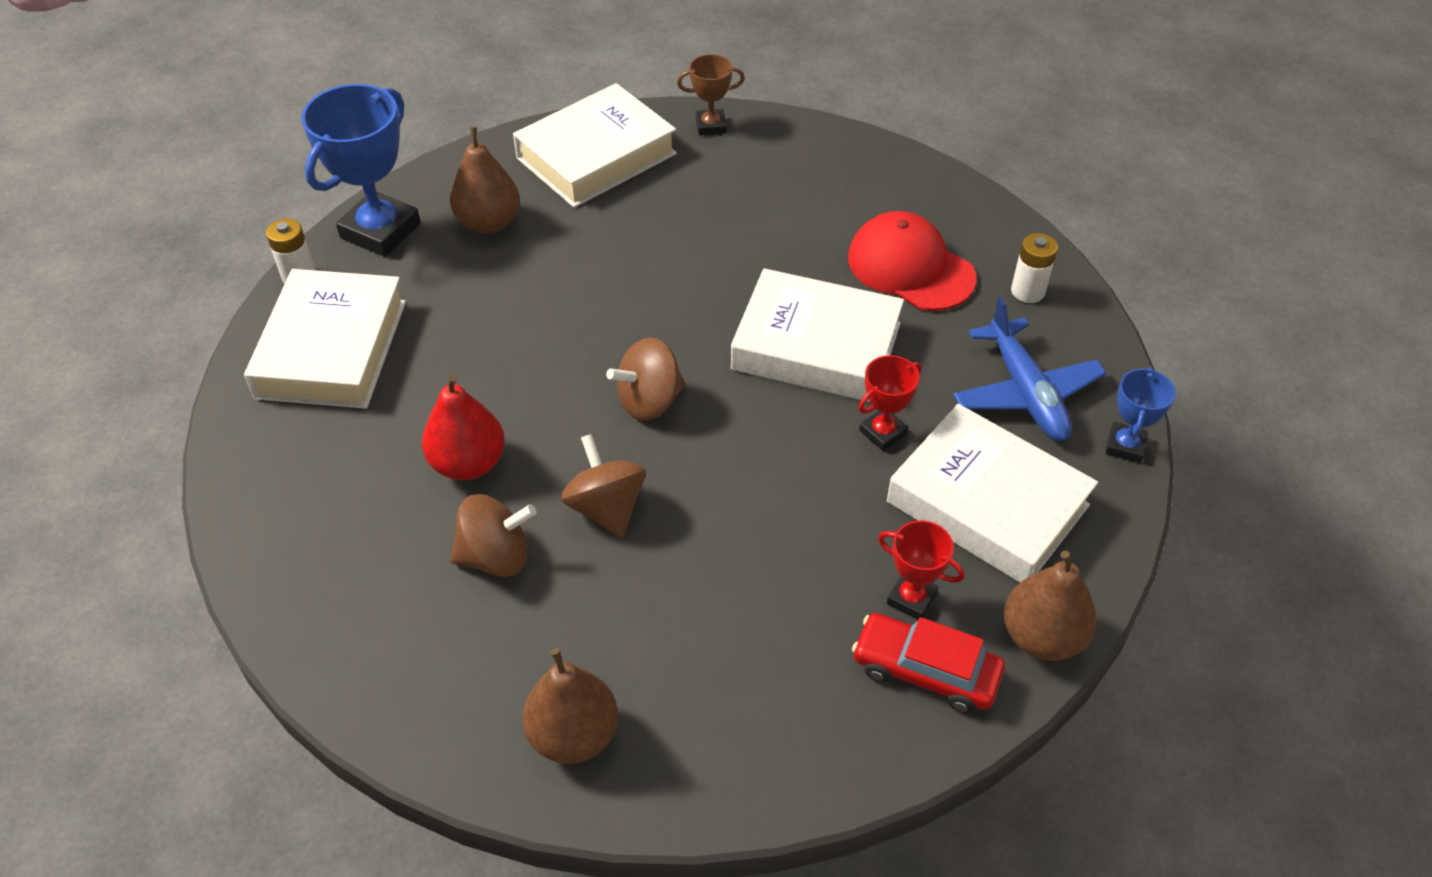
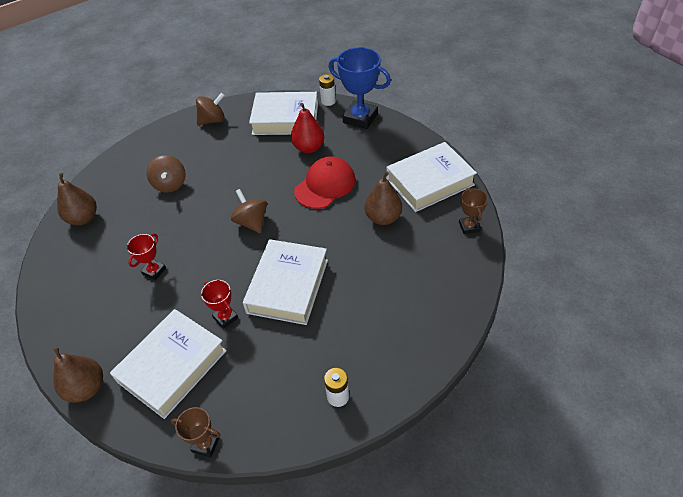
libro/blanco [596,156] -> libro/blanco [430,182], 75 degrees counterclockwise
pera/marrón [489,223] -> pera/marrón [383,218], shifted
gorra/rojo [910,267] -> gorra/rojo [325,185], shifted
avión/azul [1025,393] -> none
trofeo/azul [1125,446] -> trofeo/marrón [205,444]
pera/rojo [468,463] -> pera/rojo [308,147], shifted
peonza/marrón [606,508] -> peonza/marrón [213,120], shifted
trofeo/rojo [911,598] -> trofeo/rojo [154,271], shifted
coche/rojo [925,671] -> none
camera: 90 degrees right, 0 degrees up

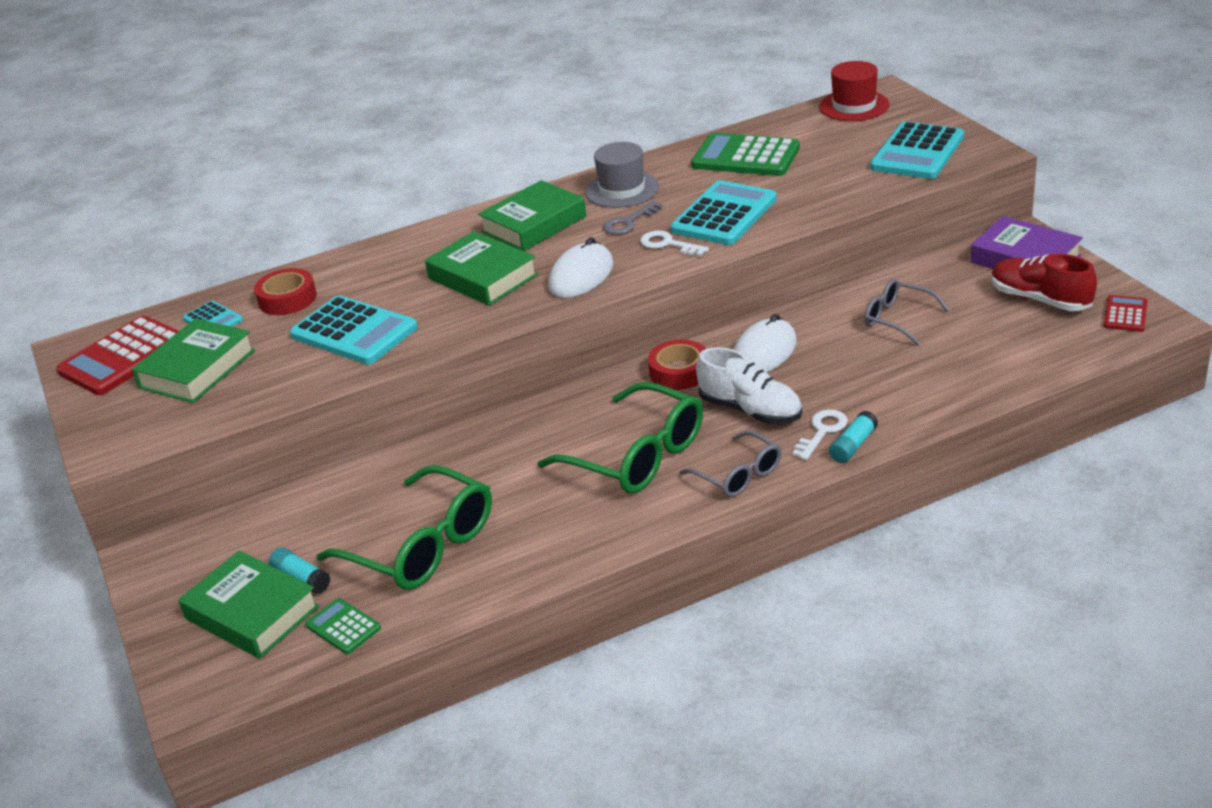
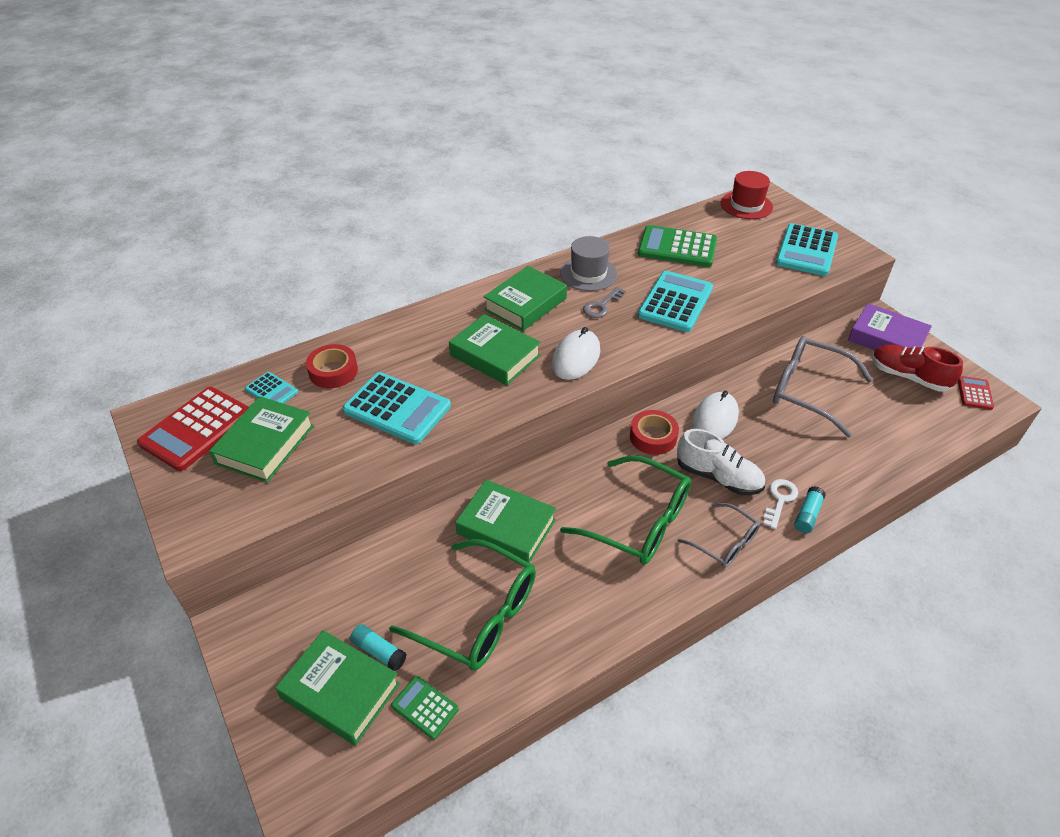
llave/blanco [668,244] -> none
gafas/gris [898,319] -> gafas/gris [808,391], x1.73
none -> libro/verde [506,527]
camera: 10 degrees left, 10 degrees up

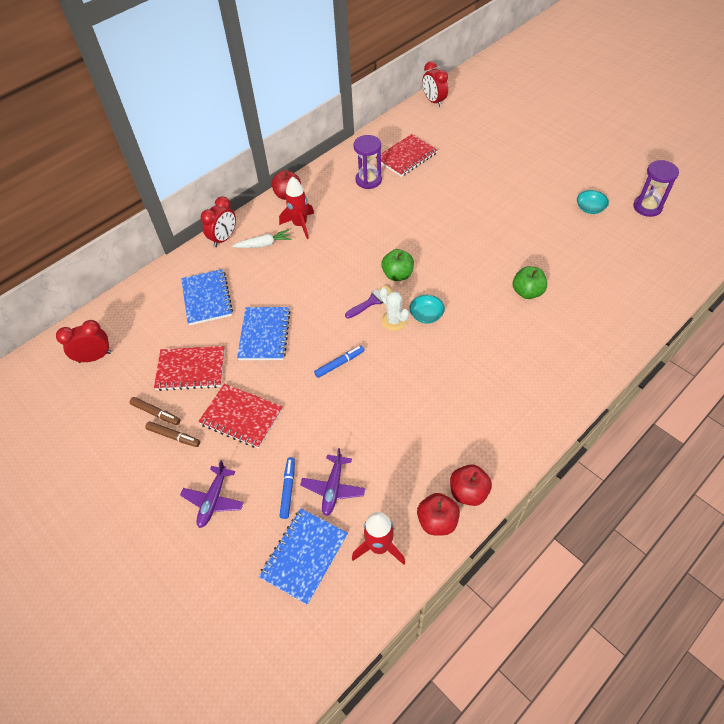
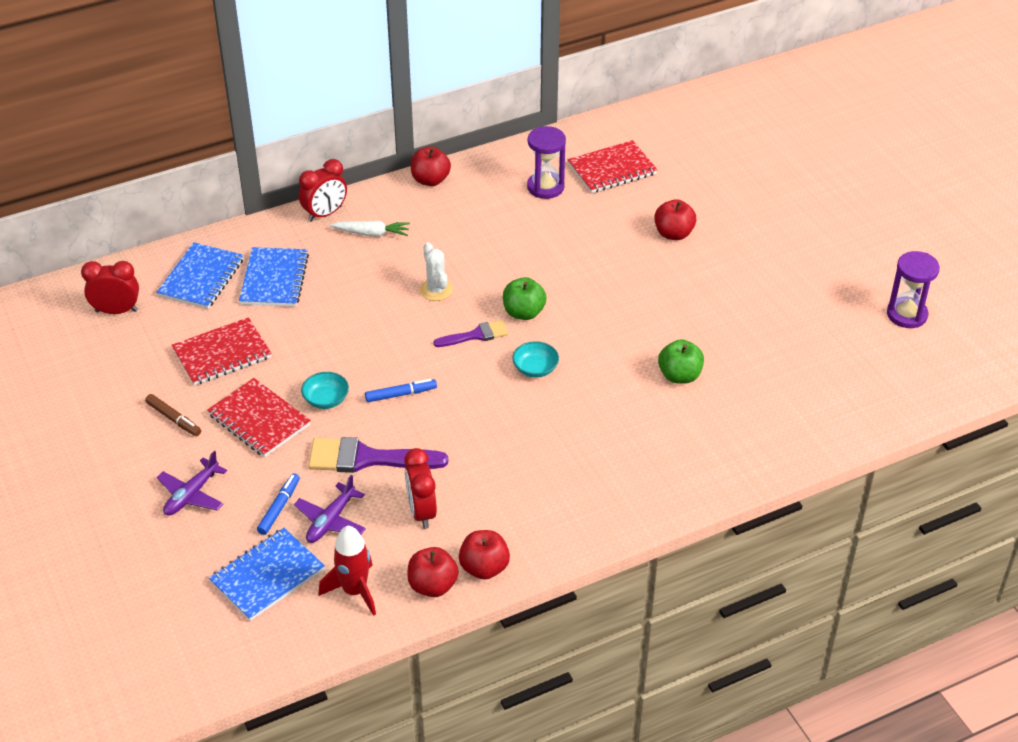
despertador/rojo [434,101] -> despertador/rojo [421,512], shifted
cohete/rojo [300,225] -> none
cuenco/turquesa [590,208] -> cuenco/turquesa [326,399], shifted
cactus/blanco [394,321] -> cactus/blanco [436,290], shifted
cuaderno/azul [264,335] -> cuaderno/azul [201,278], shifted
cuaderno/rojo [191,369] -> cuaderno/rojo [222,354], 45 degrees counterclockwise
rotulador/marrón [156,413] -> none
none -> manzana/rojo [673,234]
none -> pincel/morado [367,458]
camera: 15 degrees right, 10 degrees down

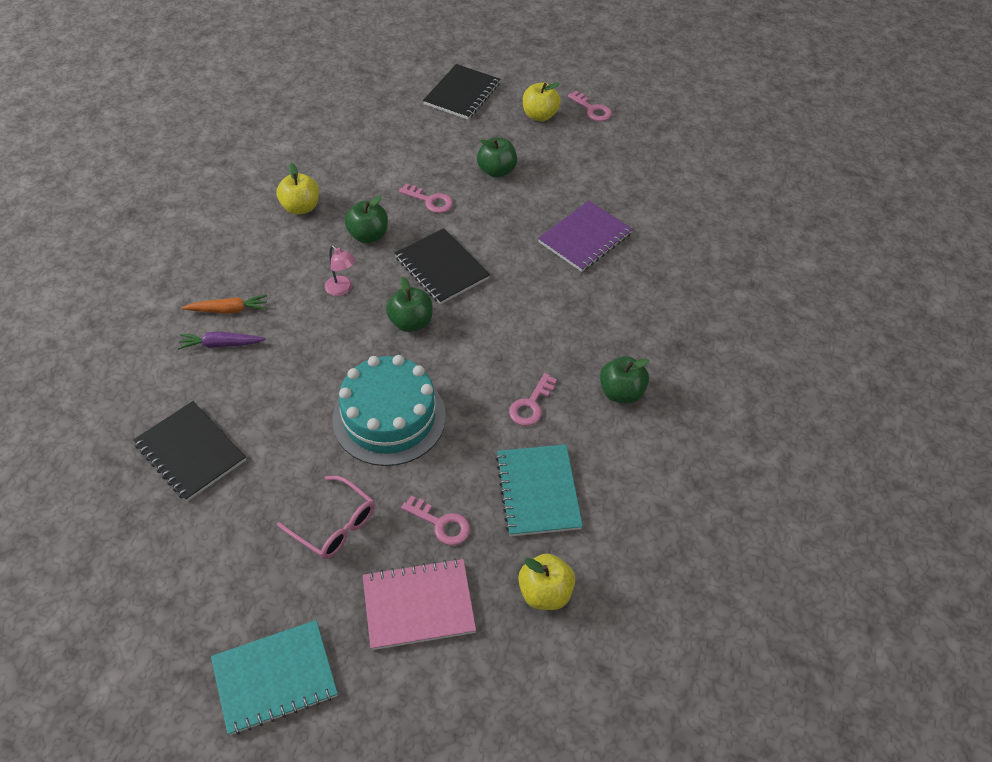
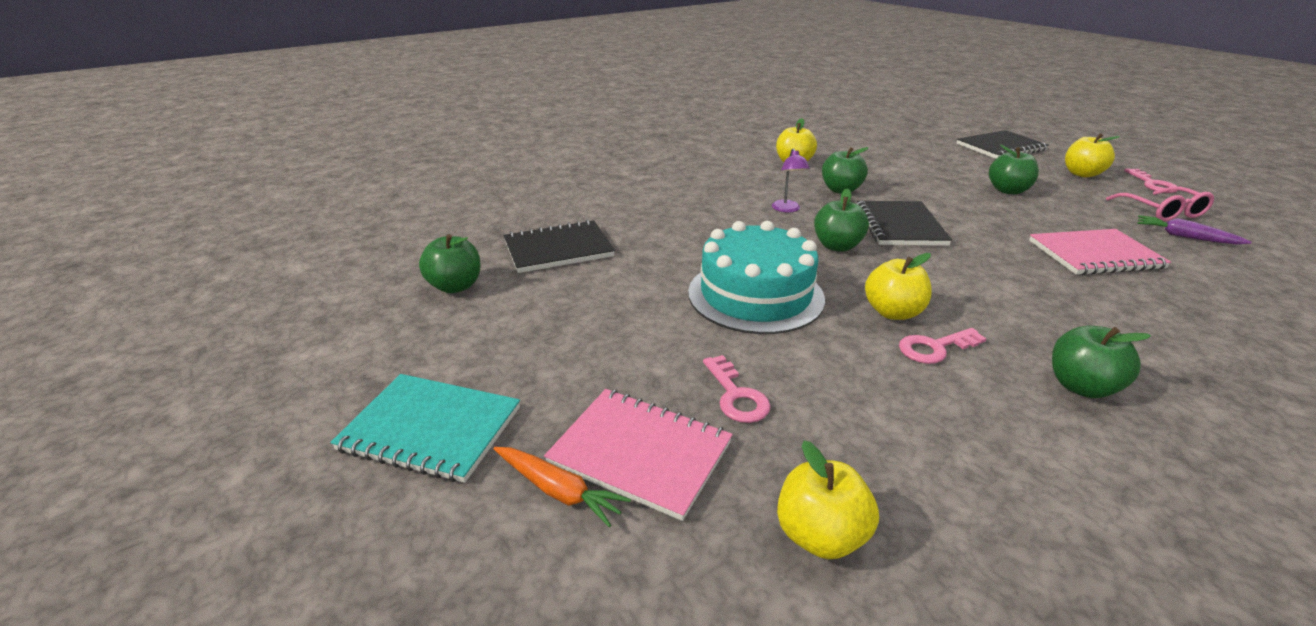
llave/rosa [430,201] -> none
cuaderno/morado [585,238] -> cuaderno/rosa [1095,255]
lámpara/rosa [342,289] -> lámpara/morado [787,209]
zanahoria/naranja [228,310] -> zanahoria/naranja [558,491], shifted
zanahoria/morado [221,344] -> zanahoria/morado [1185,237], shifted
cuaderno/negro [190,452] -> cuaderno/negro [558,249], 75 degrees clockwise
cuaderno/turquesa [538,491] -> none
gafas/rosa [334,525] -> gafas/rosa [1162,212], shifted
none -> manzana/verde [455,286]
none -> manzana/amarillo [893,312]
camera: 40 degrees right, 20 degrees down

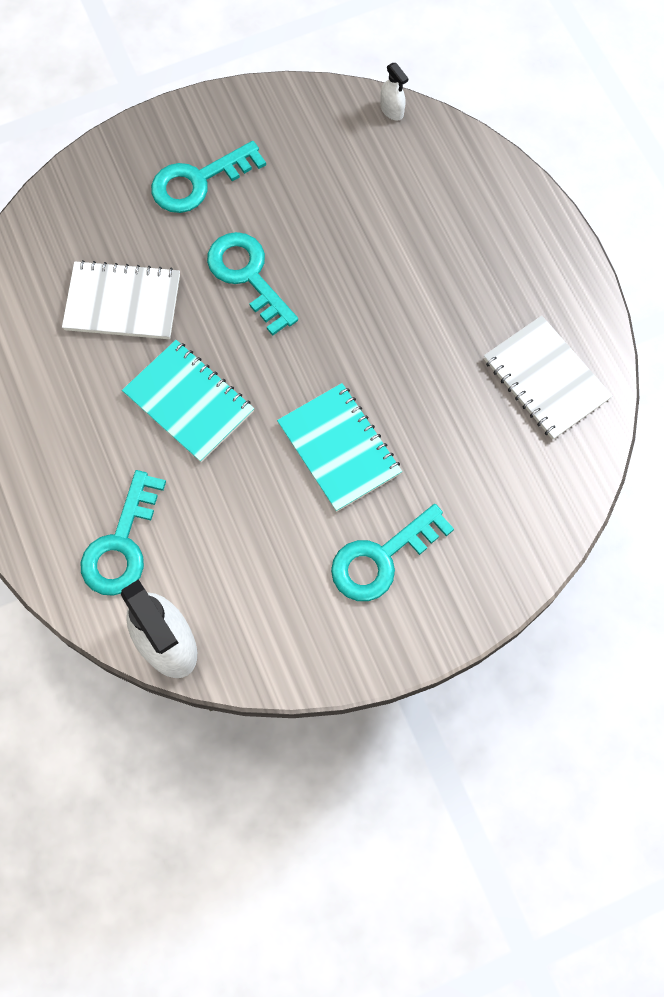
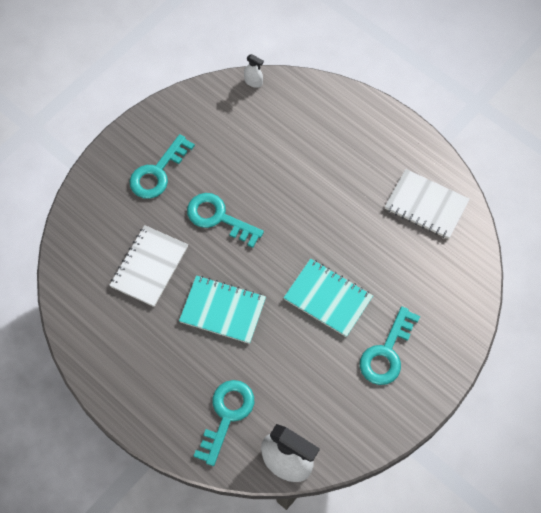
cuaderno/blanco [122,302] -> cuaderno/blanco [149,266], 45 degrees counterclockwise
llave/turquesa [121,544] -> llave/turquesa [227,415], 150 degrees counterclockwise
camera: 25 degrees left, 5 degrees down

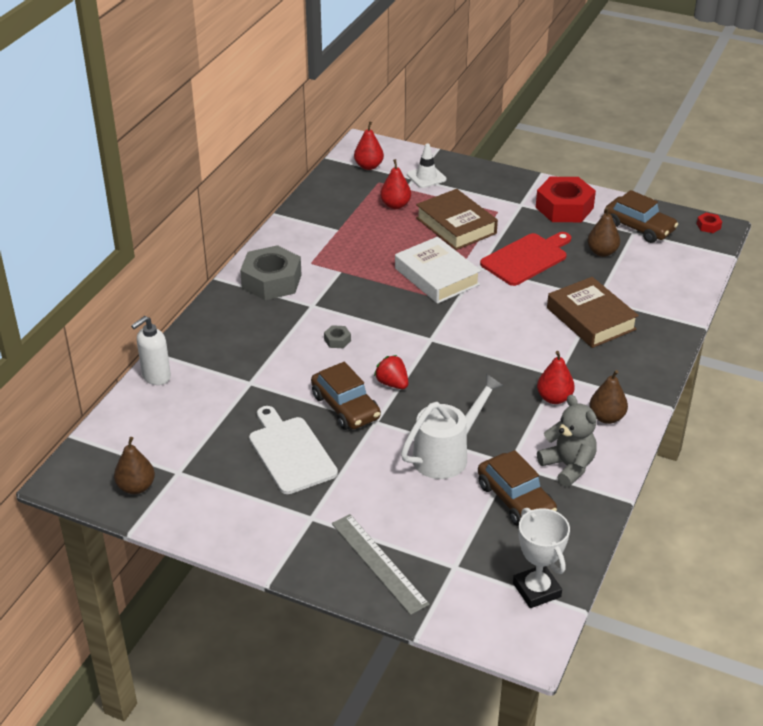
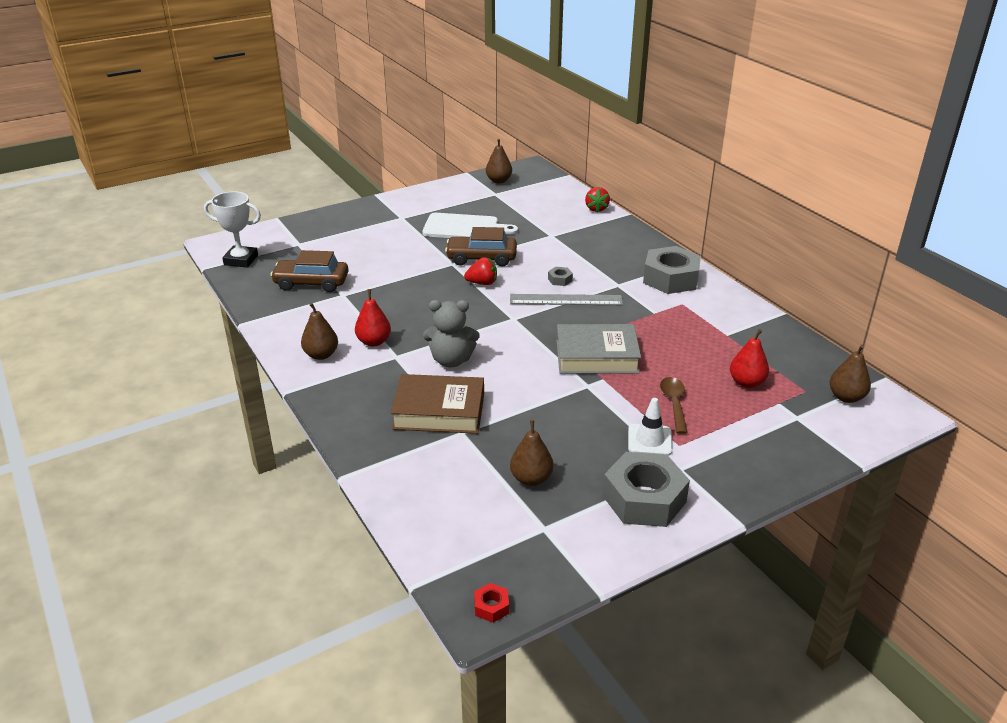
pera/rojo [368,166] -> pera/marrón [846,397]
cono de tráfico/blanco [426,177] -> cono de tráfico/blanco [649,440], shifted
tuerca/rojo [564,208] -> tuerca/gris [644,499]
libro/marrón [456,226] -> cuchara/marrón [674,403]
coche/marrón [639,227] -> none
tabla de cortar/rojo [526,258] -> none
libro/blanco [437,276] -> libro/gris [596,356]
dispensador de jabón/blanco [156,377] -> fresa/rojo [596,209]
regadera/blanco [447,454] -> none
osito/gris [568,466] -> osito/gris [451,360], shifted
regla/gris [378,563] -> regla/gris [566,300], shifted
camera: 125 degrees right, 5 degrees down

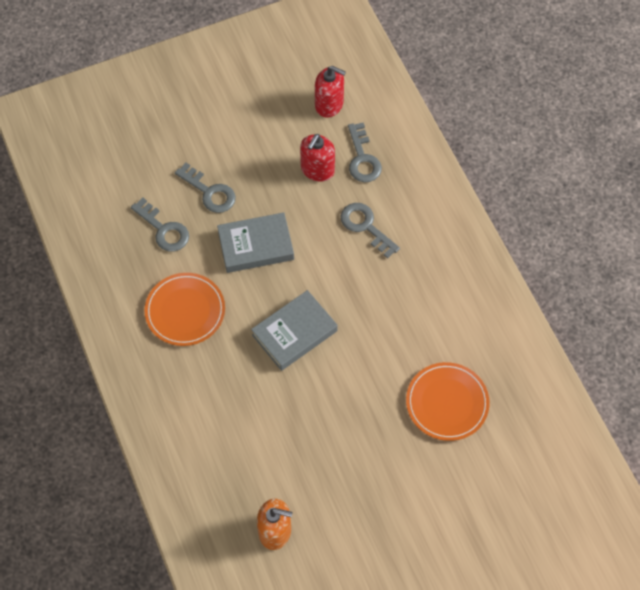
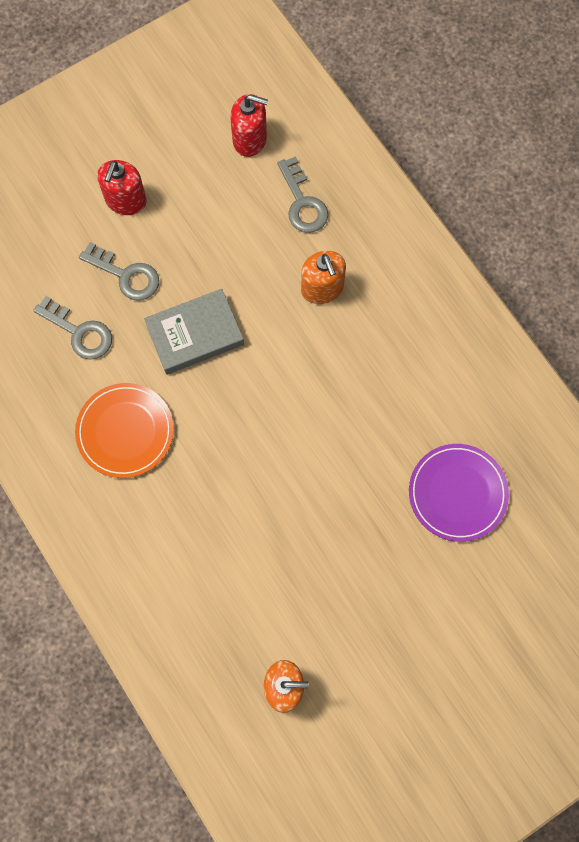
dispensador de jabón/rojo [317,170] -> dispensador de jabón/rojo [125,200], shifted
llave/gris [366,226] -> dispensador de jabón/naranja [322,288]
libro/gris [294,333] -> none
plato/naranja [447,403] -> plato/morado [457,493]
camera: 10 degrees left, 10 degrees up

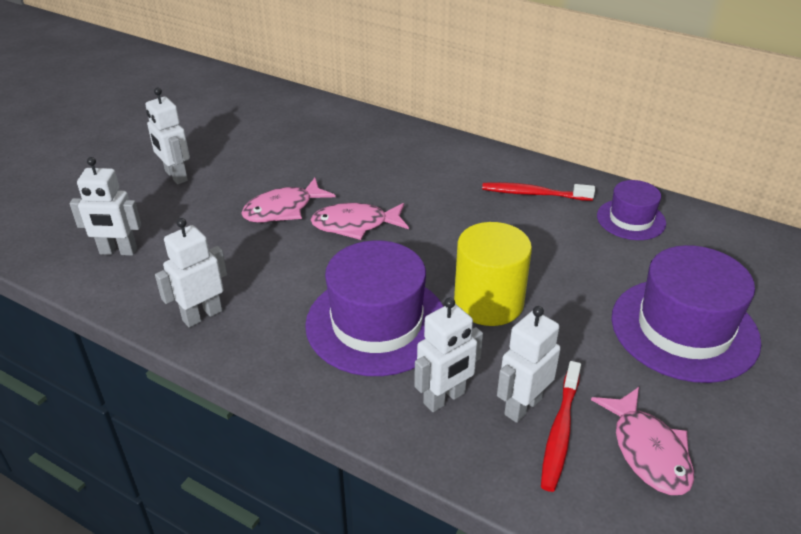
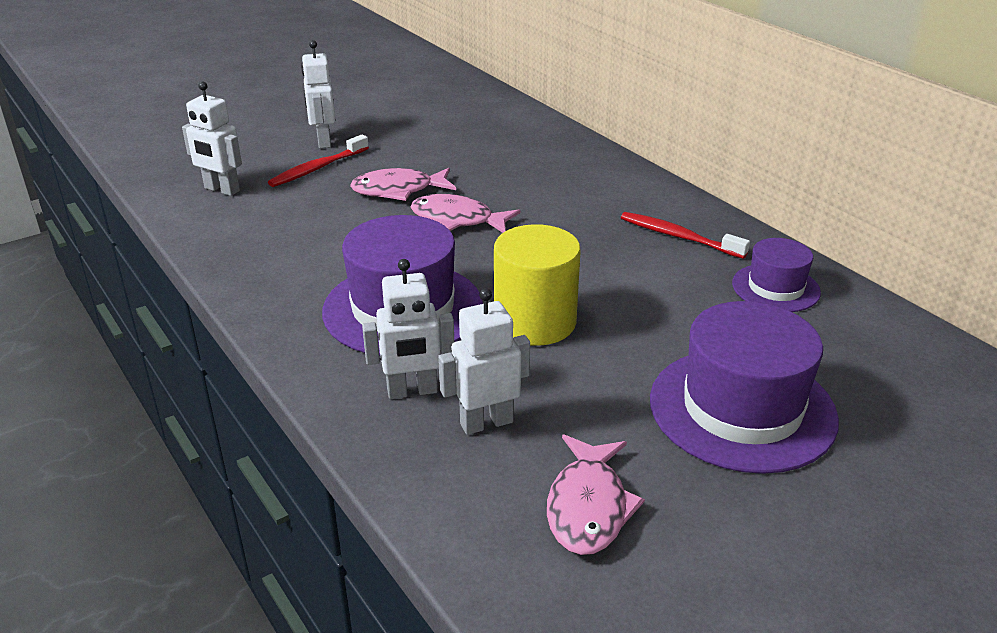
robot/blanco [202,315] -> none
cepillo de dientes/rojo [560,432] -> cepillo de dientes/rojo [317,168], shifted
camera: 25 degrees right, 5 degrees down

